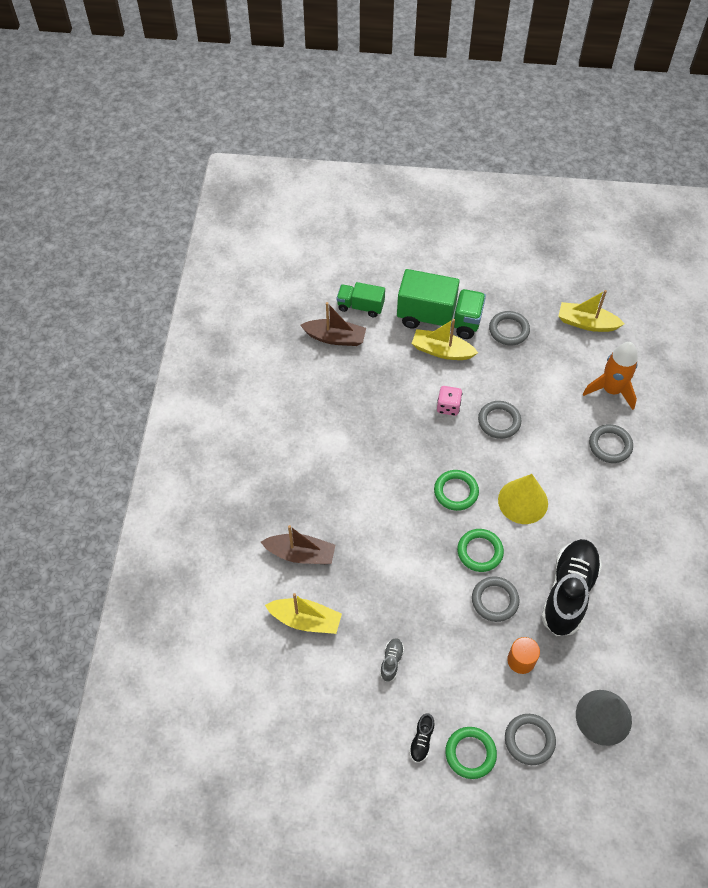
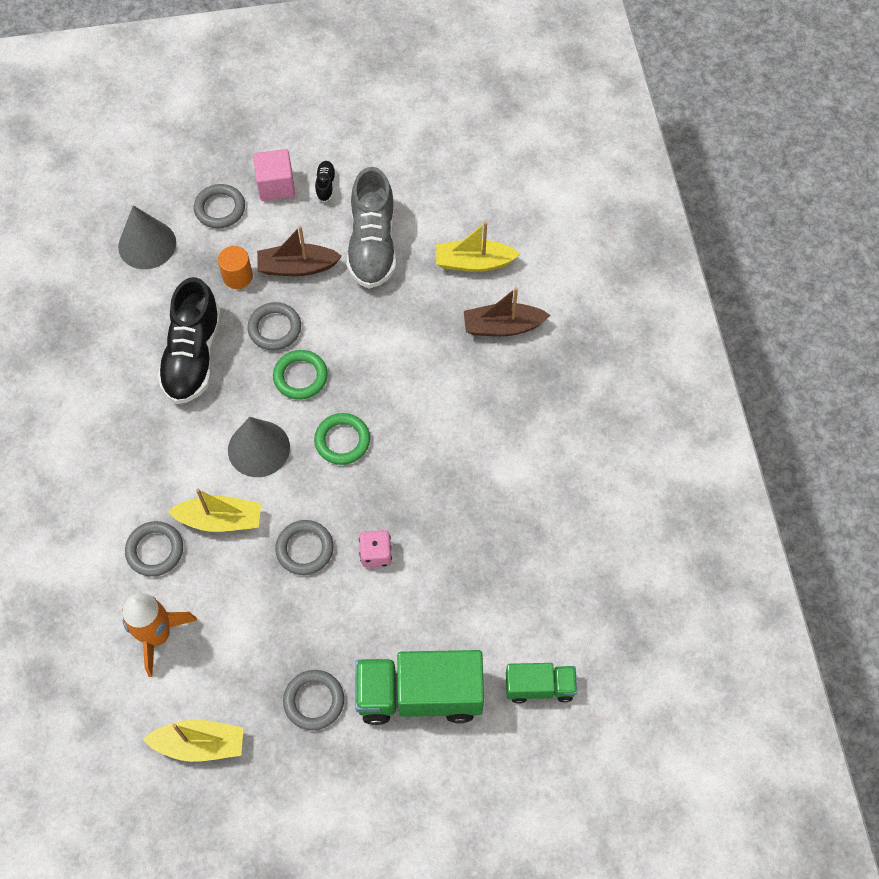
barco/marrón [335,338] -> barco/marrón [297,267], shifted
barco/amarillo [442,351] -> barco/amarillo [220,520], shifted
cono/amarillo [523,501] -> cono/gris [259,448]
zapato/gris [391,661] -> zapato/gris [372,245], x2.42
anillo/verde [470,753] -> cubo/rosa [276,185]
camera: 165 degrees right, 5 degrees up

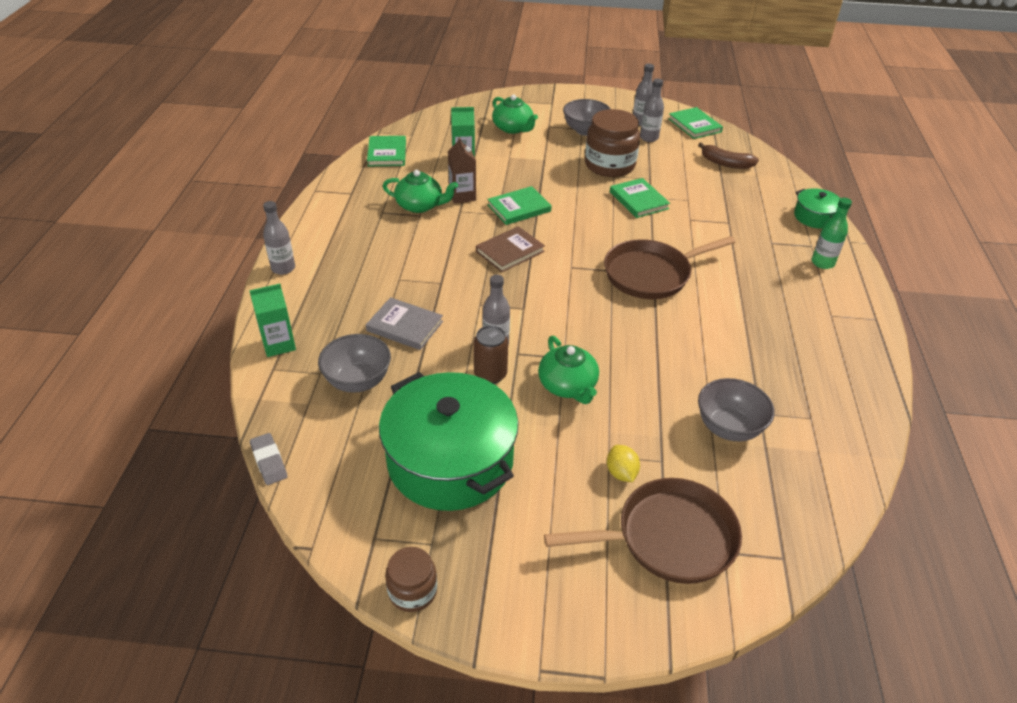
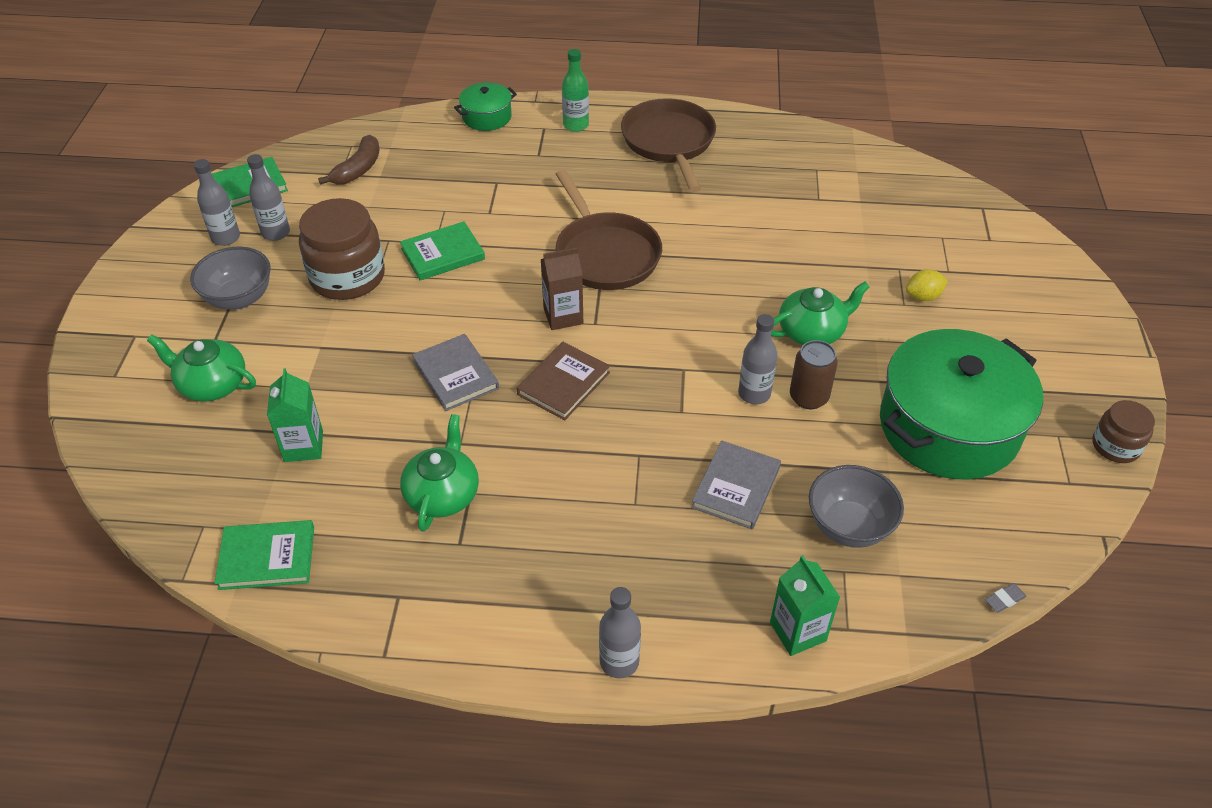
tetera/verde [513,128] -> tetera/verde [212,384], 120 degrees counterclockwise
cartón de leche/marrón [462,196] -> cartón de leche/marrón [563,316], shifted
libro/verde [519,208] -> libro/gris [456,375]
libro/marrón [510,251] -> libro/marrón [563,383], 75 degrees clockwise
cuenco/gris [728,427] -> none
goma de borrar/gris [269,461] -> goma de borrar/gris [1004,599], x0.62
sartén/marrón [668,538] -> sartén/marrón [669,142], shifted
camera: 90 degrees left, 5 degrees up

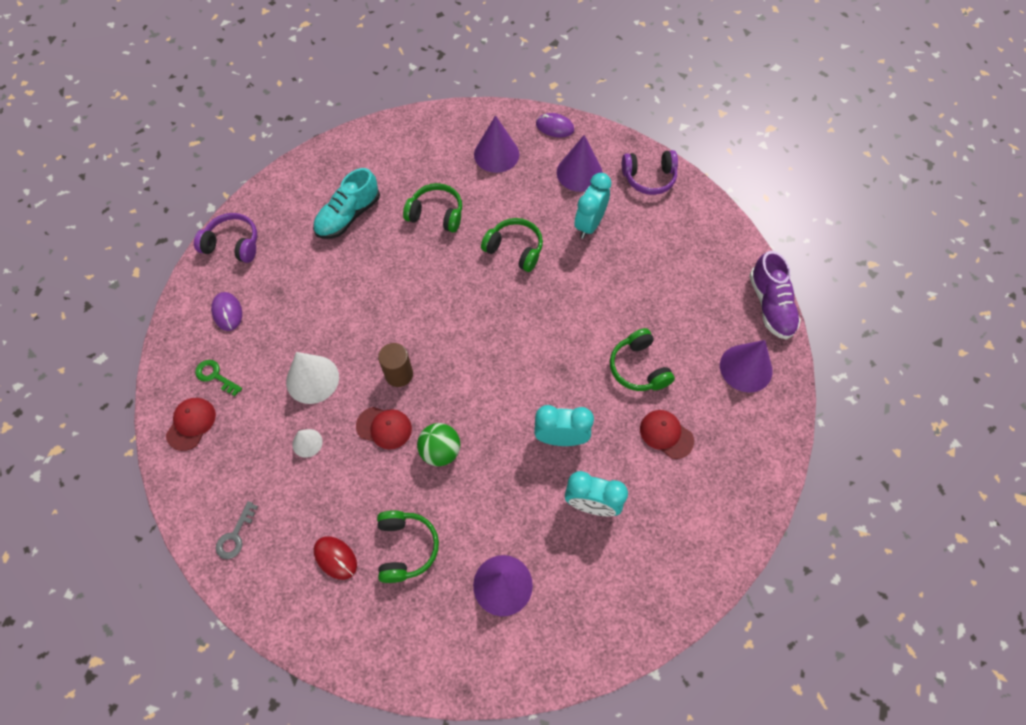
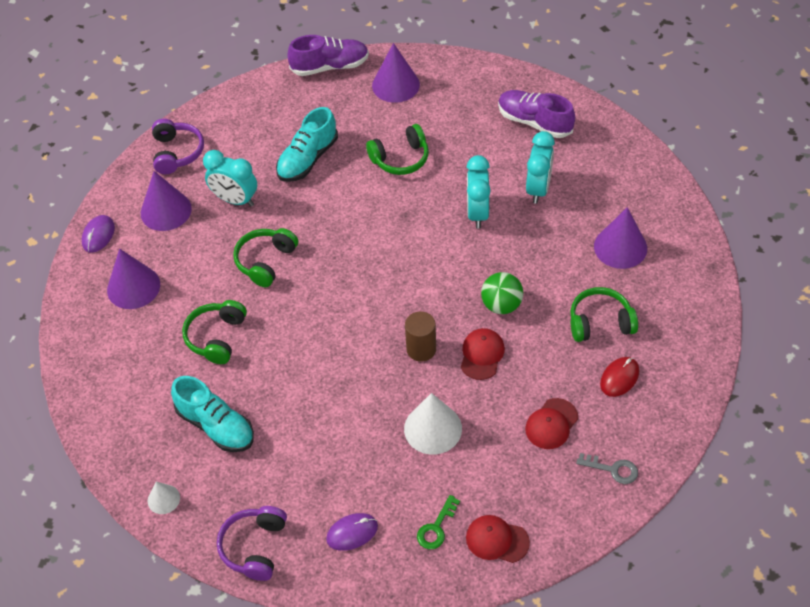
gorra/rojo [666,434] -> gorra/rojo [551,424], shifted
cono/blanco [307,443] -> cono/blanco [163,499], shifted
none -> zapato/morado [534,122]
none -> zapato/turquesa [307,159]
camera: 90 degrees left, 10 degrees down

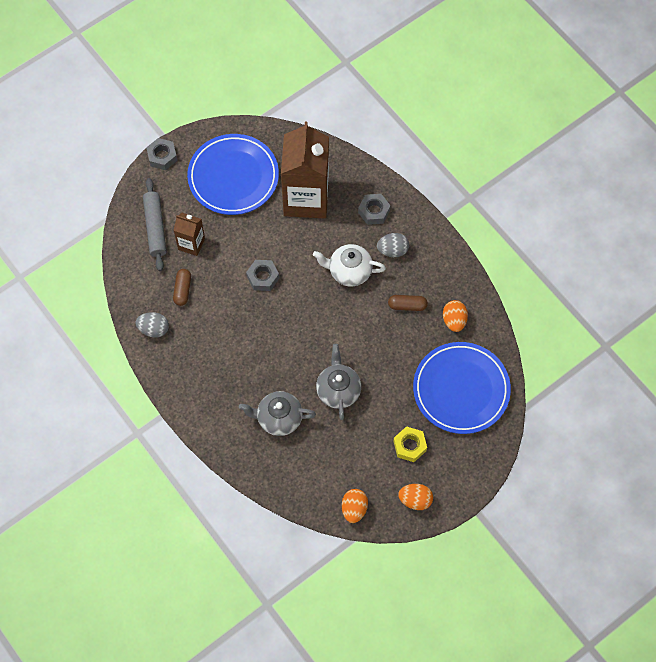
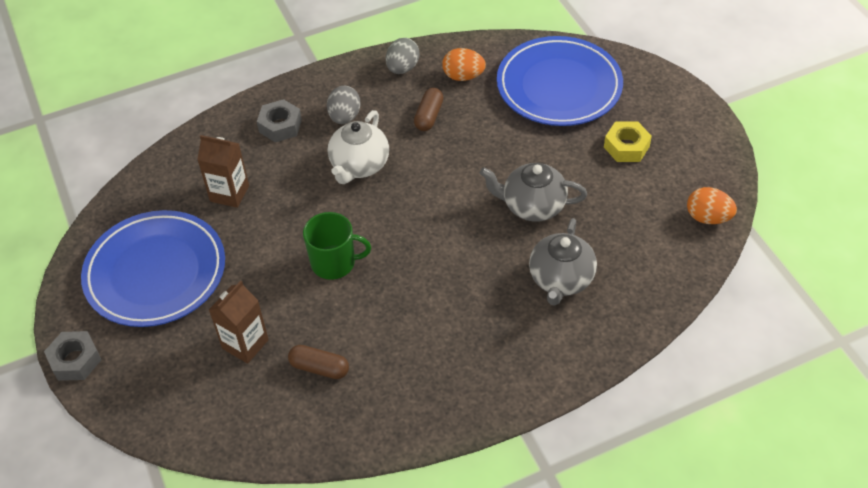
cartón de leche/marrón [306,198] -> cartón de leche/marrón [229,193], x0.49
rodillo/gris [155,227] -> none
tuerca/gris [263,277] -> taza/verde [334,263]
huevo/gris [154,329] -> huevo/gris [402,68], shifted
huevo/naranja [415,500] -> none
camera: 75 degrees left, 15 degrees down

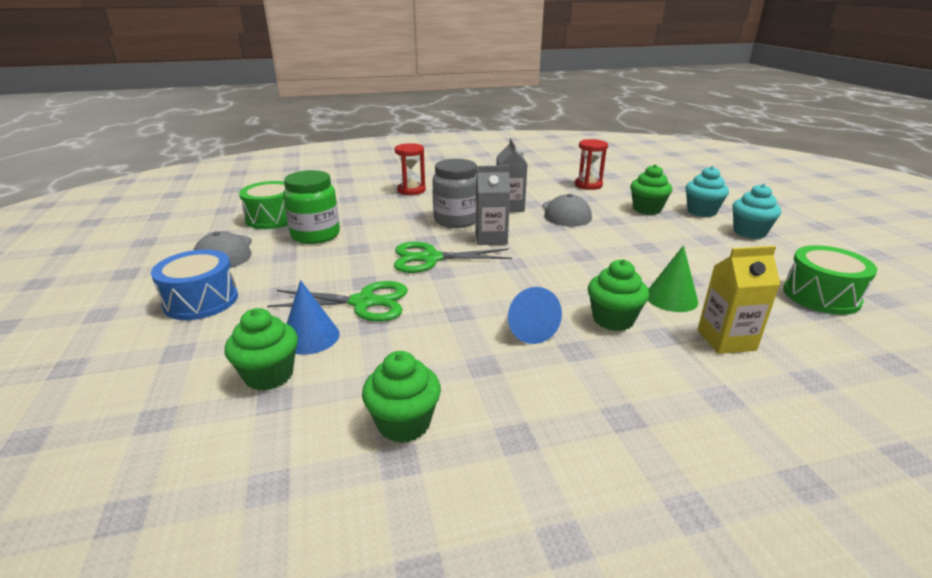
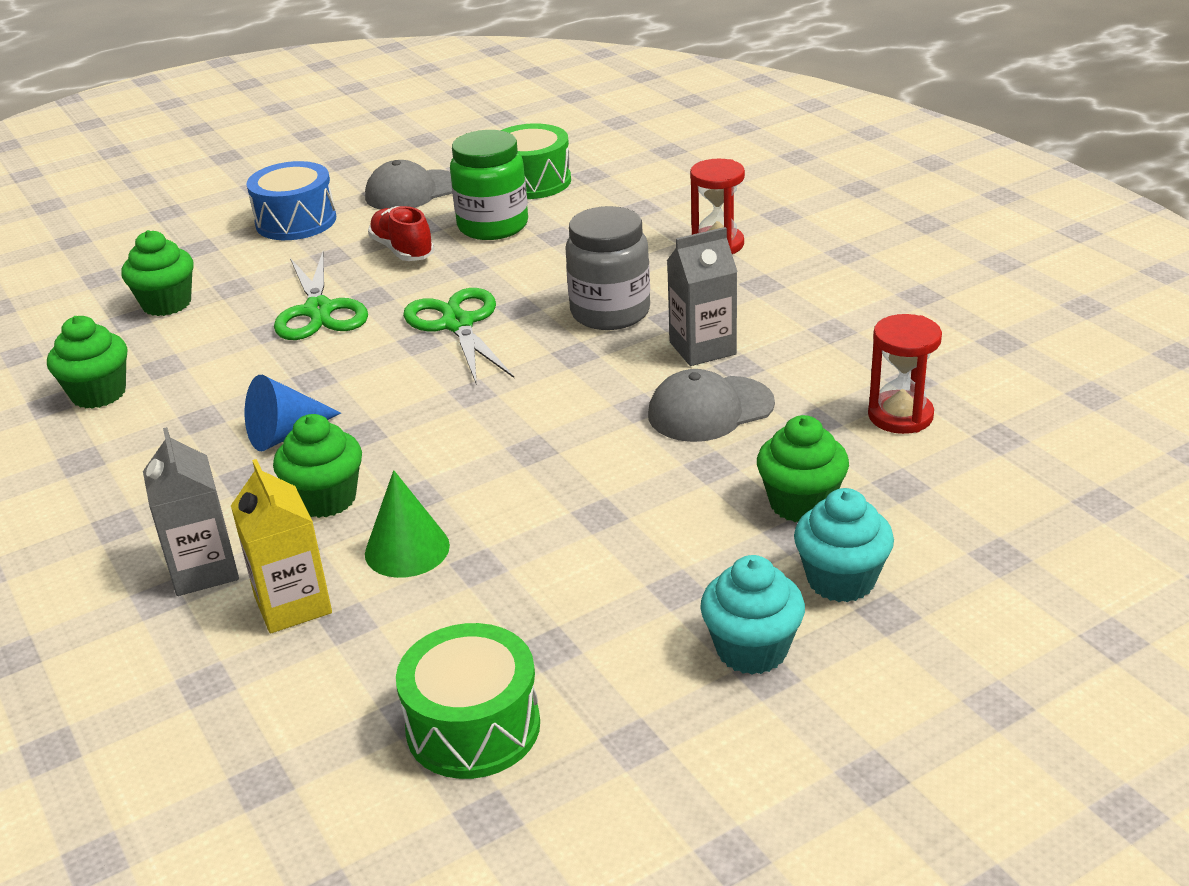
cartón de leche/gris [491,238] -> cartón de leche/gris [204,570], shifted
cono/azul [310,337] -> none
none -> zapato/rojo [402,250]
camera: 75 degrees right, 5 degrees up

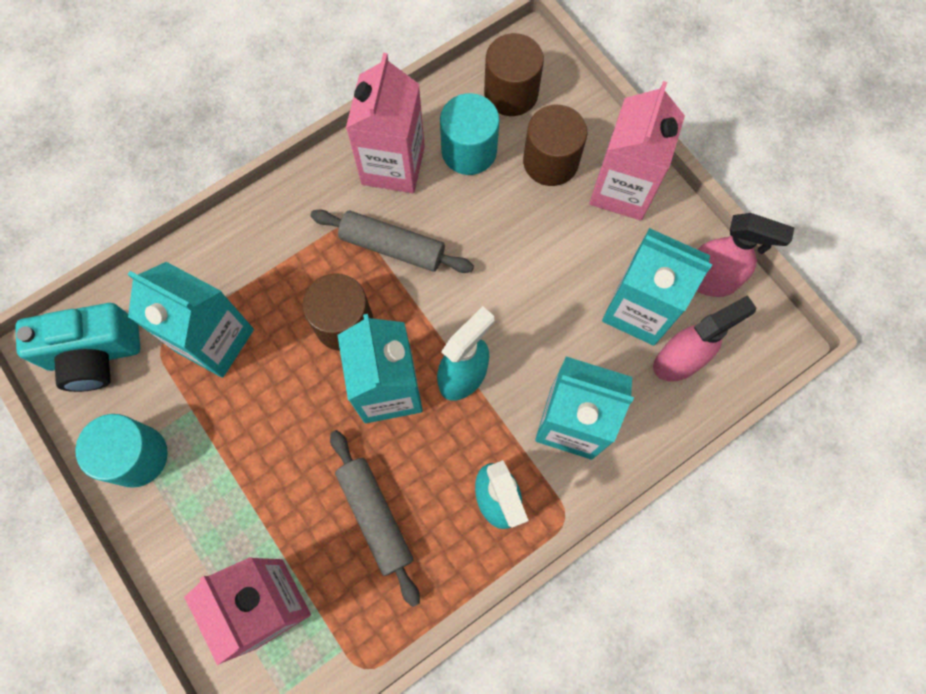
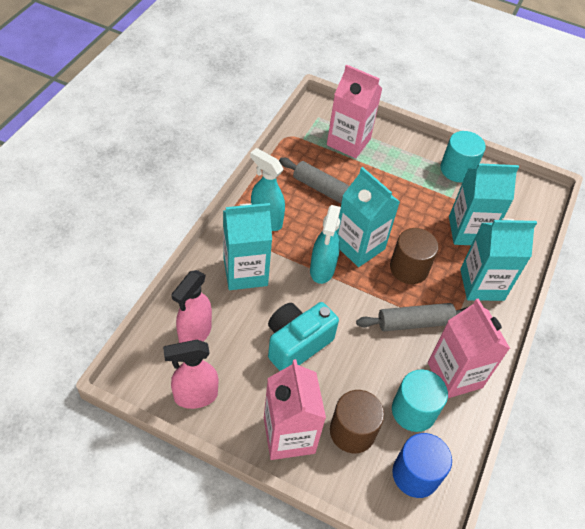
cilindro/marrón [511,93] -> cilindro/azul [415,474]
cartón de leche/turquesa [638,309] -> cartón de leche/turquesa [482,284], shifted
cámara/turquesa [95,355] -> cámara/turquesa [296,344], shifted
camera: 145 degrees right, 20 degrees down

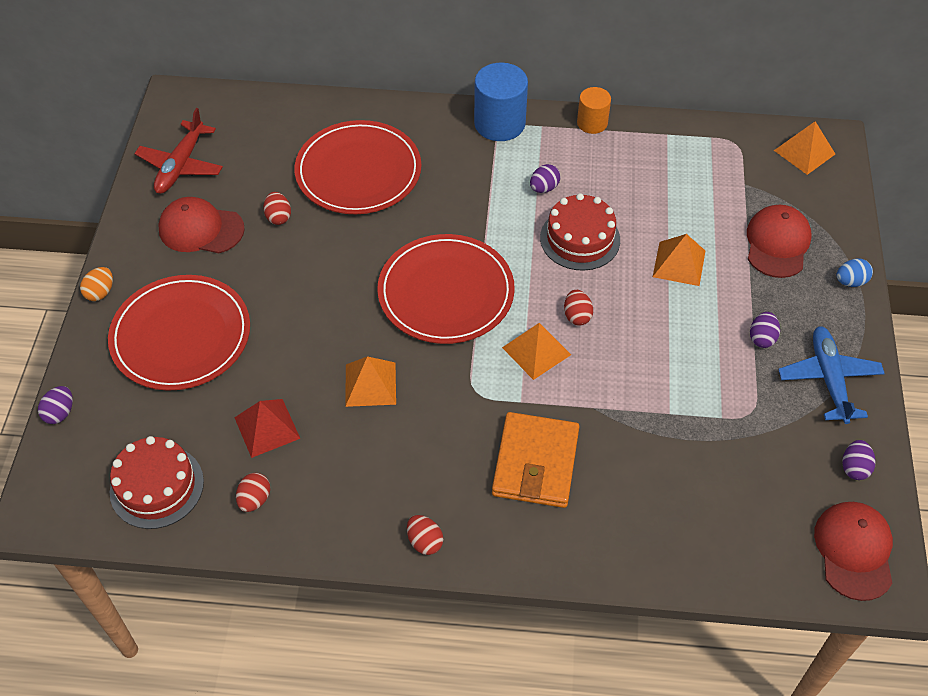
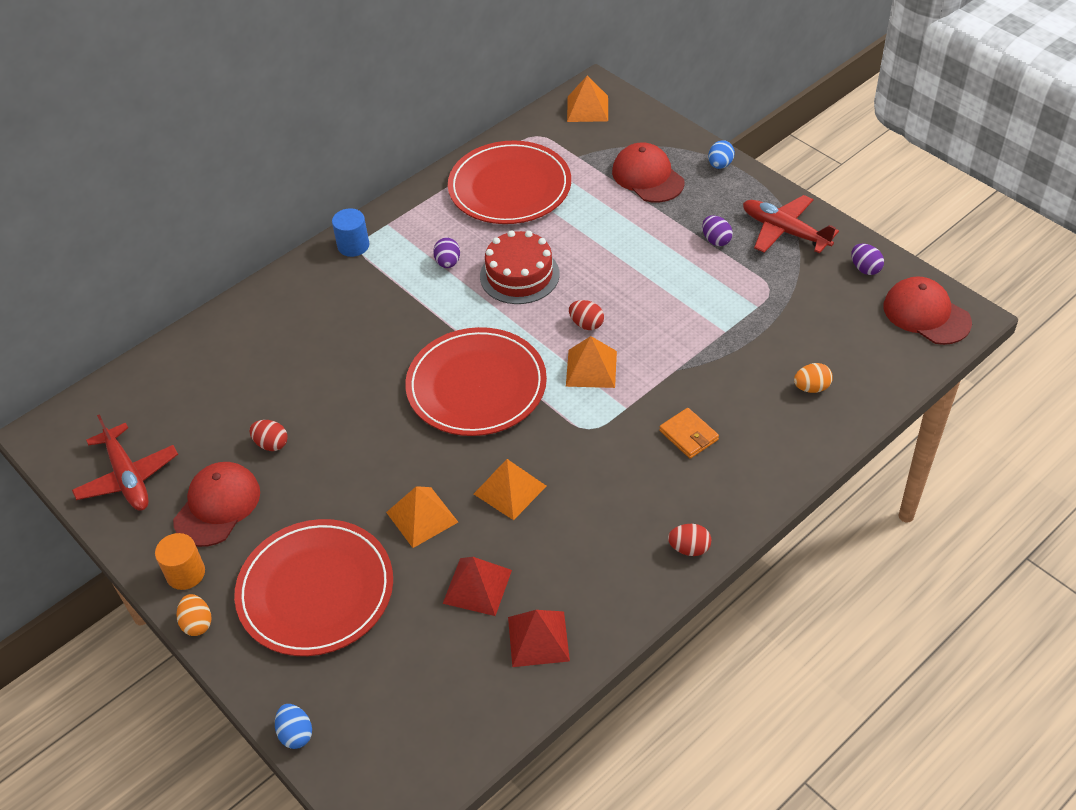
cilindro/azul [499,123] -> cilindro/azul [353,246], x0.60
cilindro/naranja [592,123] -> cilindro/naranja [185,573], shifted
plato/rojo [358,171] -> plato/rojo [509,187], shifted
gorra/rojo [201,229] -> gorra/rojo [217,506], 150 degrees clockwise
pirámide/naranja [679,263] -> pirámide/naranja [422,517], shifted
avión/azul [829,379] -> avión/rojo [785,231]
huevo/morado [60,413] -> huevo/azul [296,734]
cartera/naranja [535,463] -> cartera/naranja [688,435], x0.53
tarta/rojo [157,486] -> none
huevo/rojo [255,499] -> pirámide/rojo [538,638]
none -> huevo/naranja [811,387]
camera: 45 degrees left, 5 degrees down

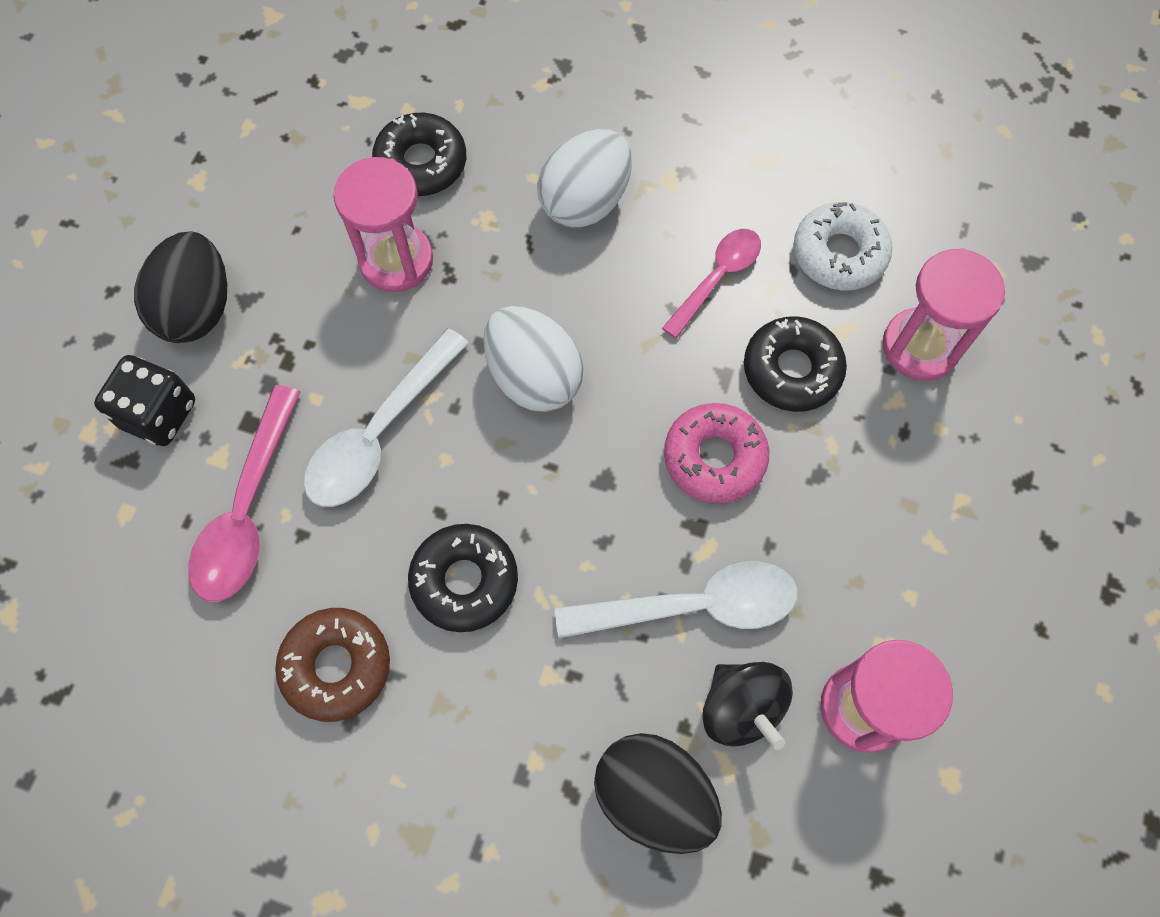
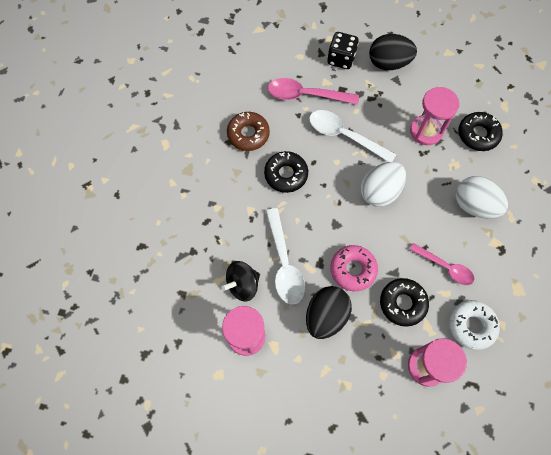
huevo/negro [653,796] -> huevo/negro [326,316], shifted
camera: 85 degrees right, 0 degrees up

